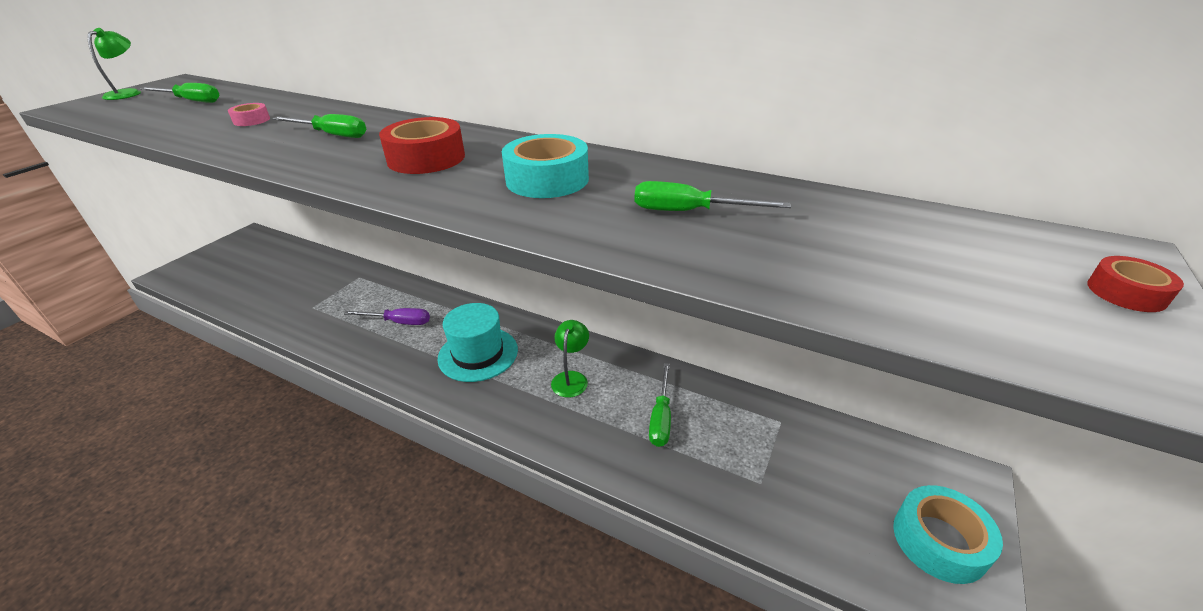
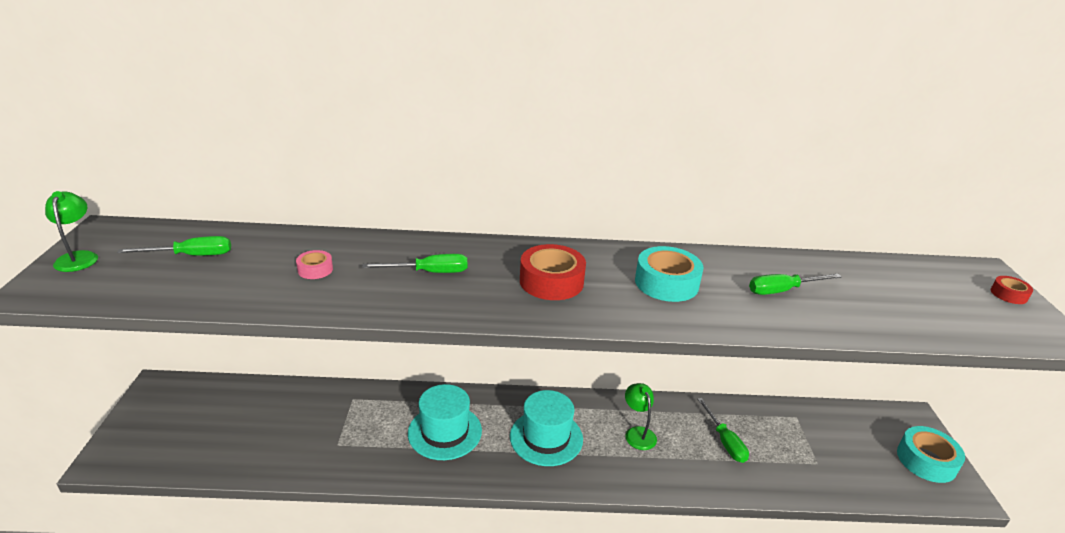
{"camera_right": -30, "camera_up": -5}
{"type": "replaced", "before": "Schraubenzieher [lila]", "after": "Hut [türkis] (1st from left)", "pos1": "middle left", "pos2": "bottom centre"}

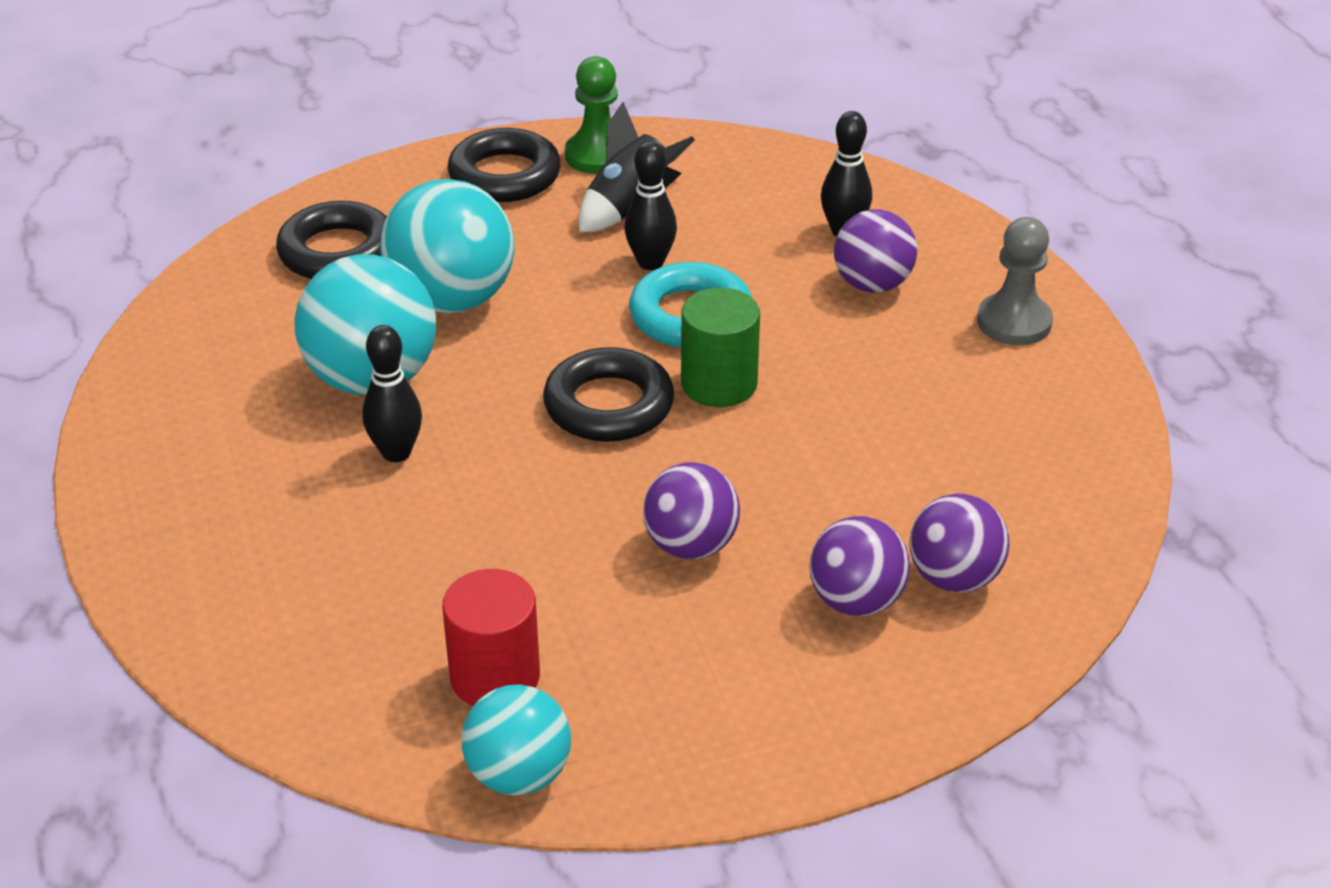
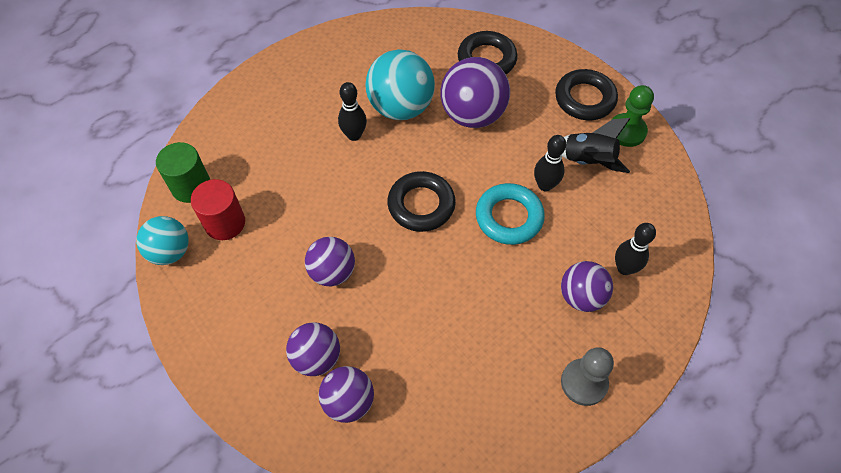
{"camera_right": 70, "camera_up": 20}
{"type": "recoloured", "before": "Ball [türkis] (2nd from left)", "after": "Ball [lila] (4th from left)", "pos1": "top centre", "pos2": "top centre"}
{"type": "moved", "before": "Vollzylinder [grün]", "pos1": "centre", "pos2": "middle left"}

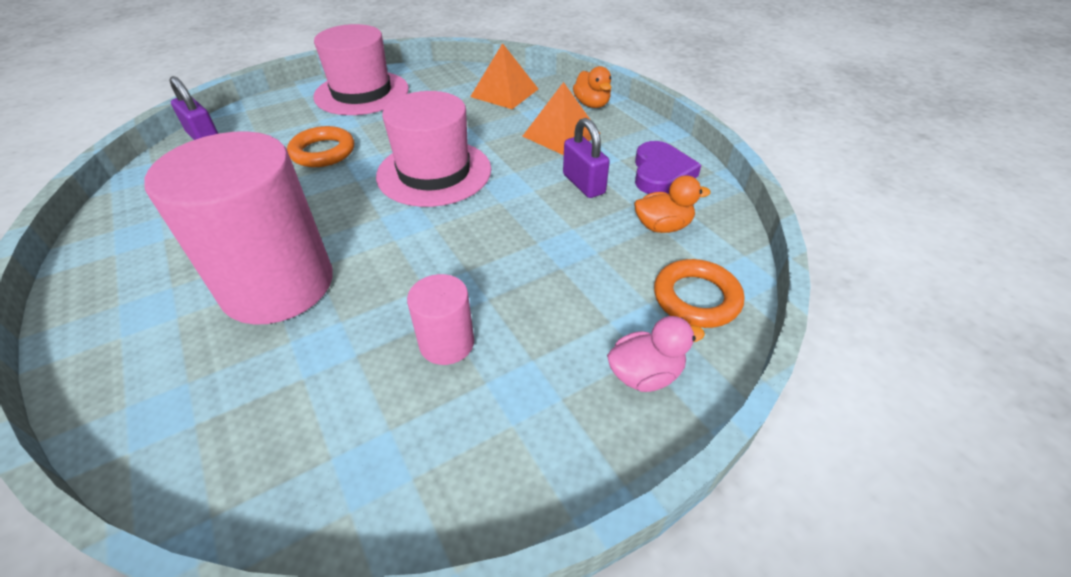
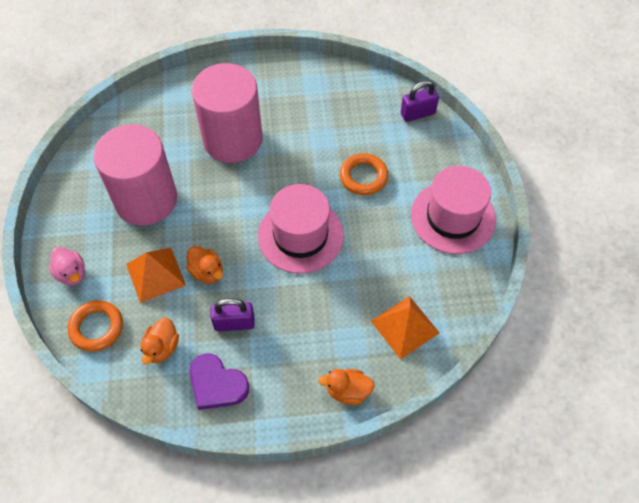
{"camera_right": 115, "camera_up": 15}
{"type": "moved", "before": "Pyramide [orange] (2nd from left in the first image)", "after": "Pyramide [orange] (1st from left)", "pos1": "top centre", "pos2": "middle left"}
{"type": "resized", "before": "Vollzylinder [rosa] (2nd from left in the first image)", "pos1": "centre", "pos2": "middle left", "scale": 2.18}
{"type": "turned", "before": "Ente [rosa]", "pos1": "centre", "pos2": "middle left", "turn": -45}
{"type": "added", "after": "Ente [orange] (2nd from left)", "pos2": "middle left"}

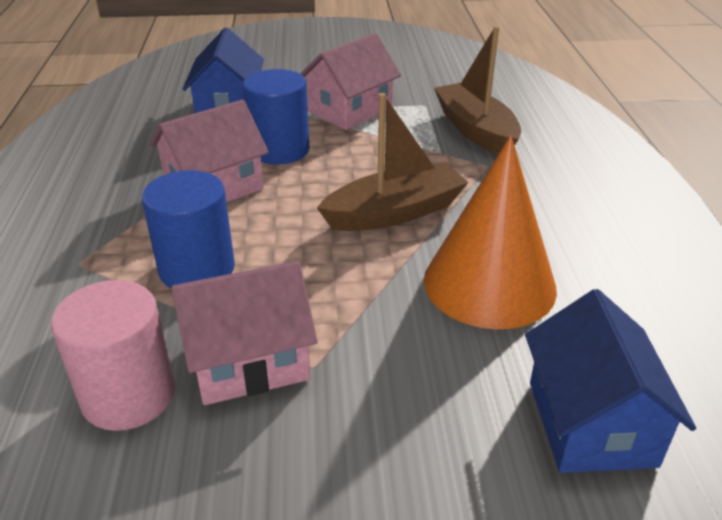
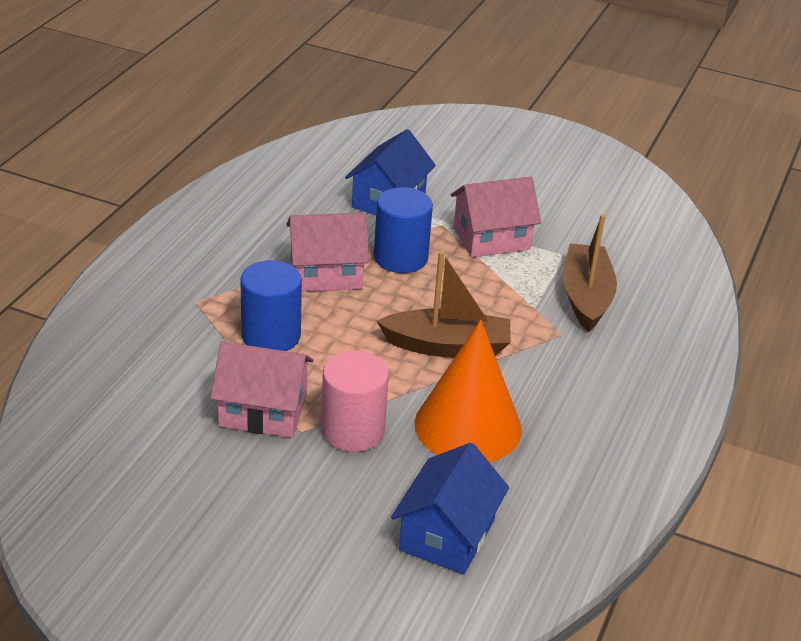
{"camera_right": 25, "camera_up": 0}
{"type": "moved", "before": "Vollzylinder [rosa]", "pos1": "bottom left", "pos2": "centre"}

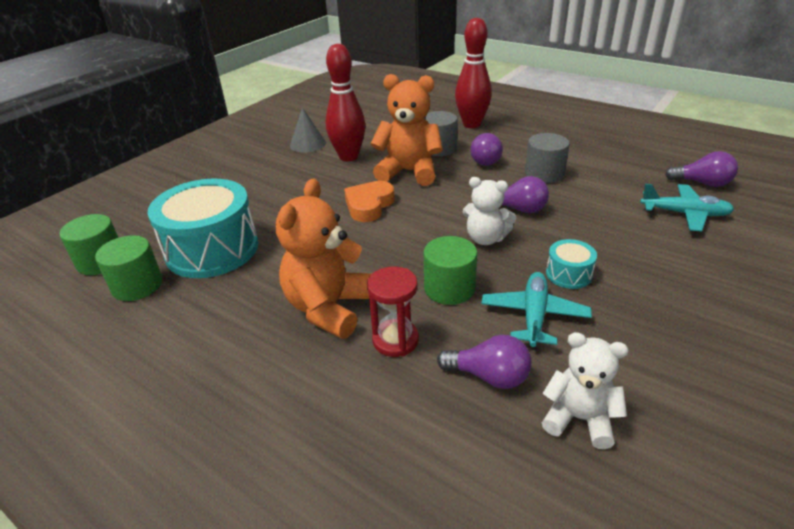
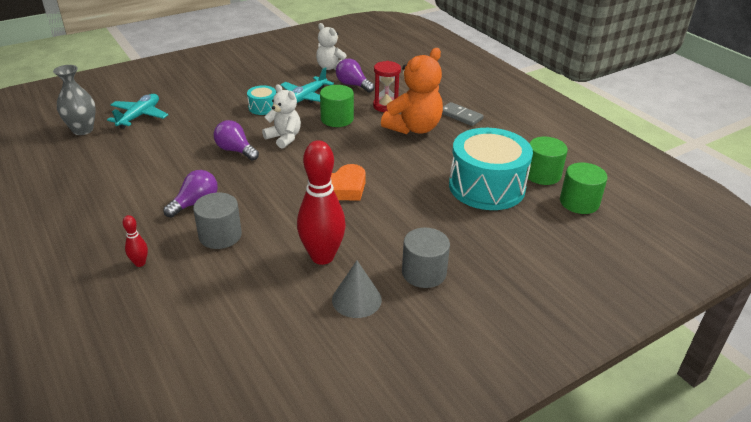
{"camera_right": -160, "camera_up": 0}
{"type": "resized", "before": "Bowlingkegel [rot] (2nd from left in the first image)", "pos1": "top centre", "pos2": "middle left", "scale": 0.44}
{"type": "removed", "before": "Teddybär [orange] (2nd from left)", "pos1": "top centre"}
{"type": "moved", "before": "Vollzylinder [grau] (2nd from left)", "pos1": "top right", "pos2": "centre"}
{"type": "replaced", "before": "Glühbirne [lila] (4th from left)", "after": "Vase [grau]", "pos1": "top right", "pos2": "top left"}
{"type": "turned", "before": "Flugzeug [türkis] (2nd from left in the first image)", "pos1": "middle right", "pos2": "top left", "turn": 75}
{"type": "added", "after": "Dominostein [grau]", "pos2": "top centre"}

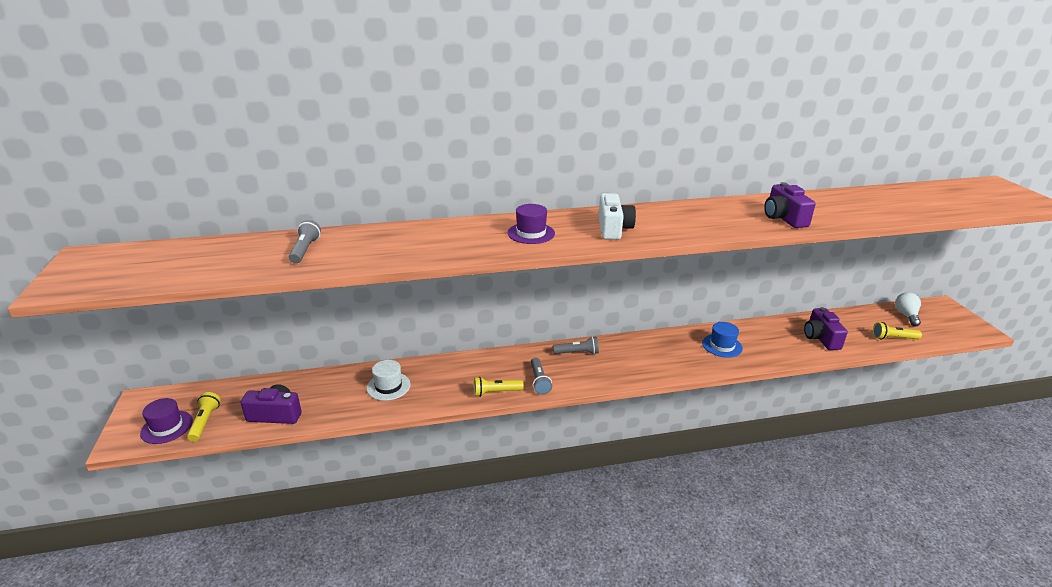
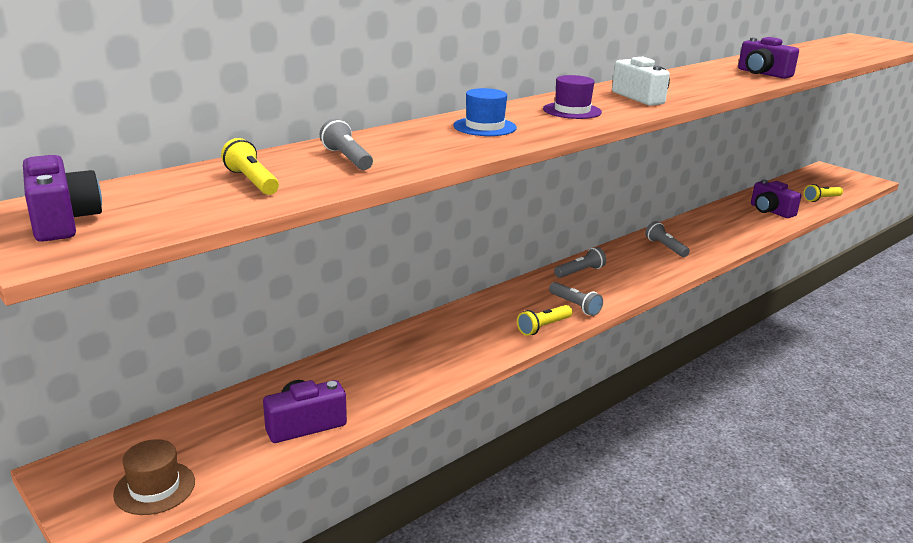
{"camera_right": -30, "camera_up": -5}
{"type": "removed", "before": "Glühbirne [weiß]", "pos1": "middle right"}
{"type": "moved", "before": "Hut [blau]", "pos1": "middle right", "pos2": "top centre"}
{"type": "removed", "before": "Hut [weiß]", "pos1": "centre"}
{"type": "moved", "before": "Taschenlampe [gelb] (1st from left)", "pos1": "bottom left", "pos2": "top left"}
{"type": "recoloured", "before": "Hut [lila] (1st from left)", "after": "Hut [braun]", "pos1": "bottom left", "pos2": "bottom left"}
{"type": "added", "after": "Kamera [lila] (1st from left)", "pos2": "middle left"}
{"type": "added", "after": "Taschenlampe [grau] (4th from left)", "pos2": "middle right"}

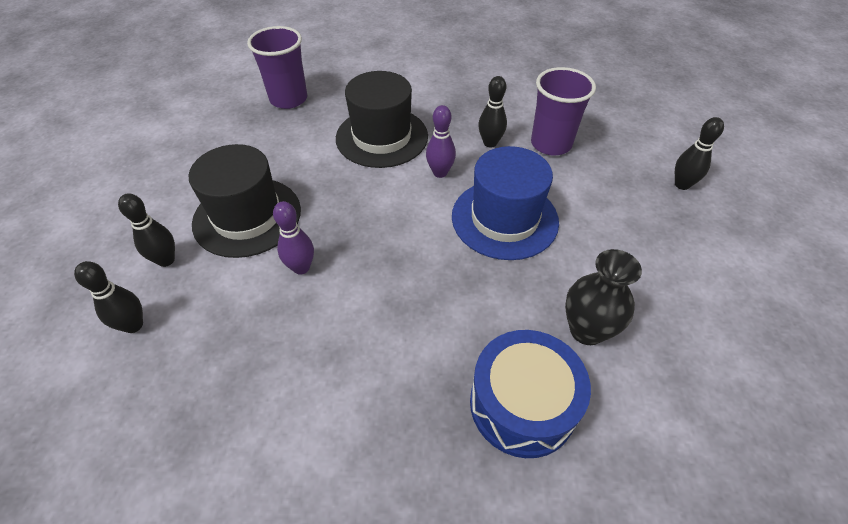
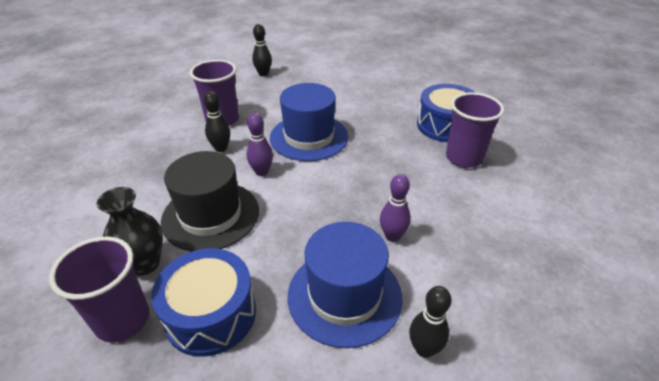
{"camera_right": -100, "camera_up": -10}
{"type": "recoloured", "before": "Hut [schwarz] (1st from left)", "after": "Hut [blau] (2nd from left)", "pos1": "middle left", "pos2": "bottom centre"}
{"type": "moved", "before": "Vase [schwarz]", "pos1": "middle right", "pos2": "middle left"}
{"type": "removed", "before": "Bowlingkegel [schwarz] (1st from left)", "pos1": "middle left"}
{"type": "added", "after": "Becher [lila] (3rd from left)", "pos2": "middle right"}
{"type": "added", "after": "Trommel [blau] (1st from left)", "pos2": "bottom left"}

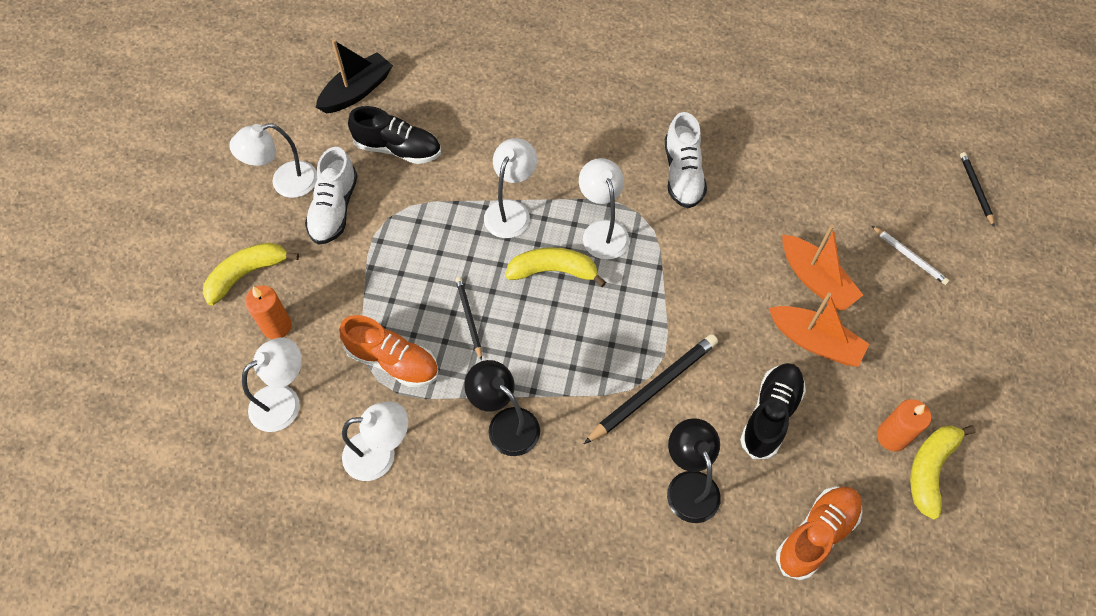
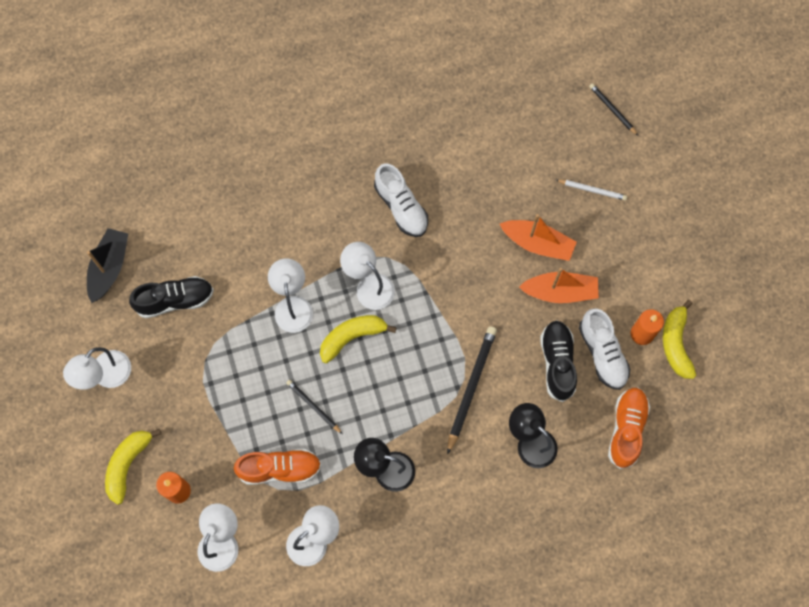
{"camera_right": -30, "camera_up": 10}
{"type": "moved", "before": "Schuh [weiß] (1st from left in the first image)", "after": "Schuh [weiß] (2nd from left)", "pos1": "top left", "pos2": "middle right"}

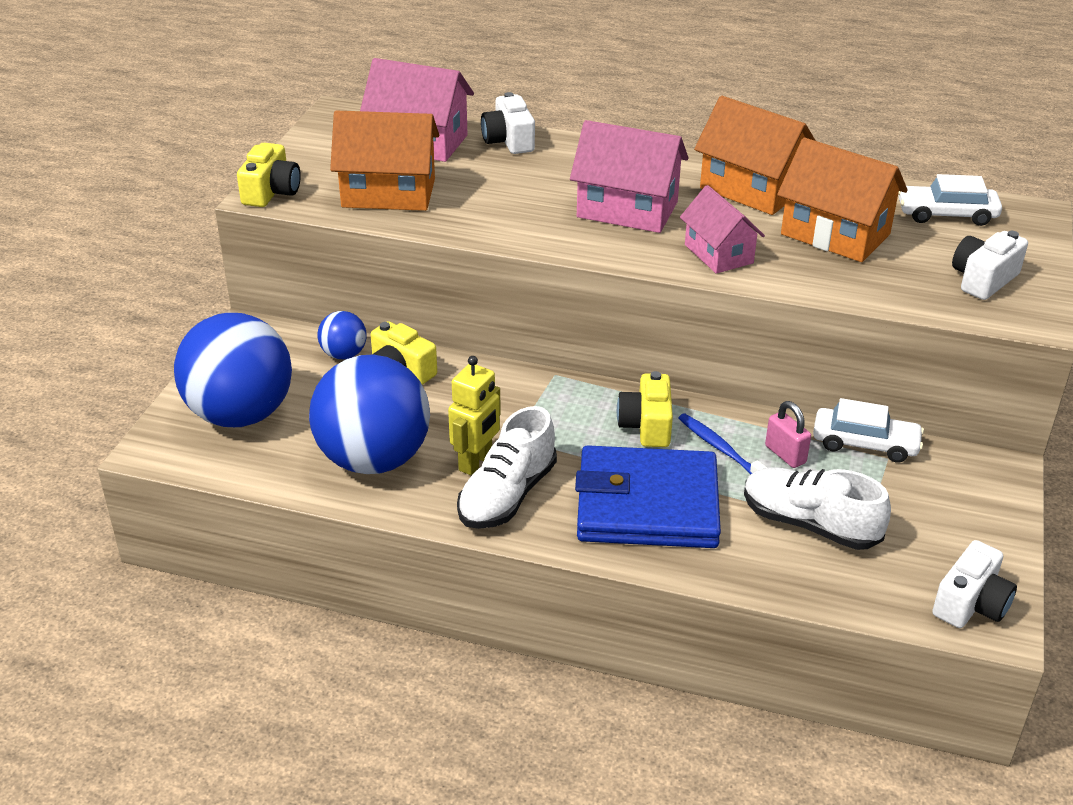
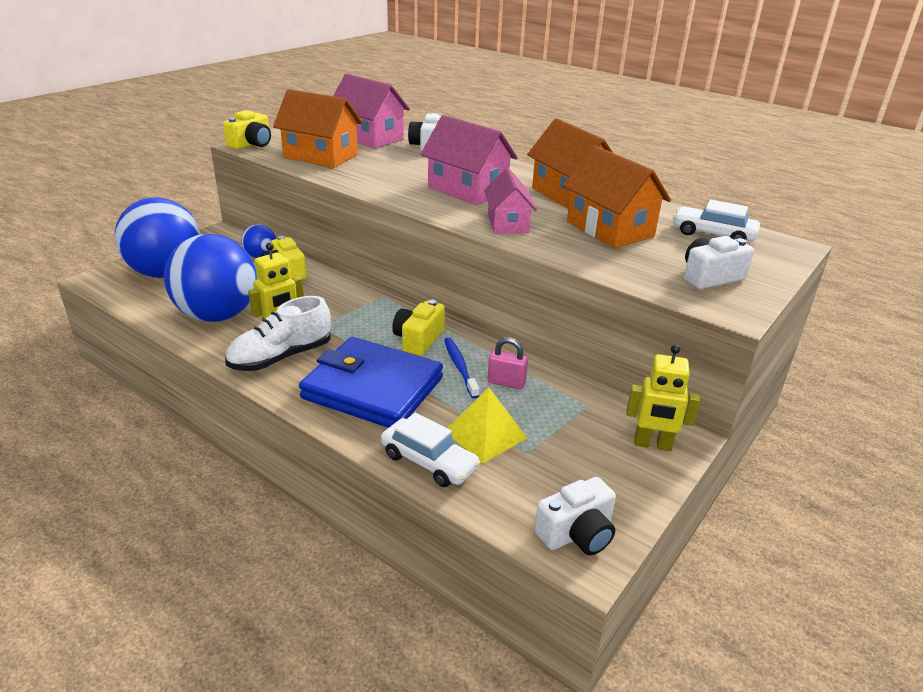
{"camera_right": 20, "camera_up": -5}
{"type": "moved", "before": "Auto [weiß] (1st from left)", "pos1": "middle right", "pos2": "centre"}
{"type": "turned", "before": "Vorhängeschloss [rosa]", "pos1": "middle right", "pos2": "centre", "turn": -60}
{"type": "replaced", "before": "Schuh [weiß] (2nd from left)", "after": "Pyramide [gelb]", "pos1": "middle right", "pos2": "centre"}
{"type": "added", "after": "Roboter [gelb] (2nd from left)", "pos2": "middle right"}

